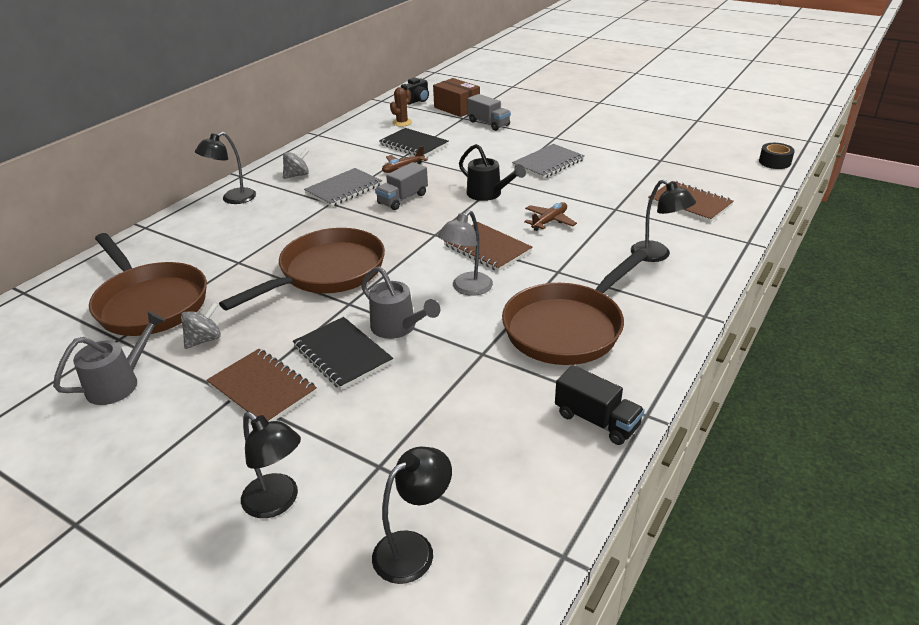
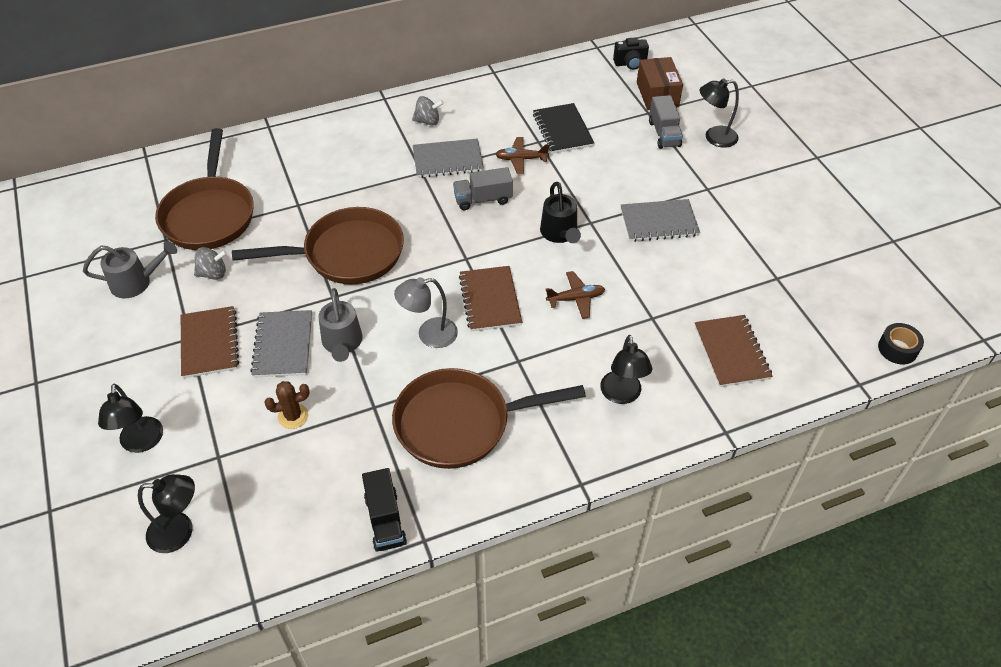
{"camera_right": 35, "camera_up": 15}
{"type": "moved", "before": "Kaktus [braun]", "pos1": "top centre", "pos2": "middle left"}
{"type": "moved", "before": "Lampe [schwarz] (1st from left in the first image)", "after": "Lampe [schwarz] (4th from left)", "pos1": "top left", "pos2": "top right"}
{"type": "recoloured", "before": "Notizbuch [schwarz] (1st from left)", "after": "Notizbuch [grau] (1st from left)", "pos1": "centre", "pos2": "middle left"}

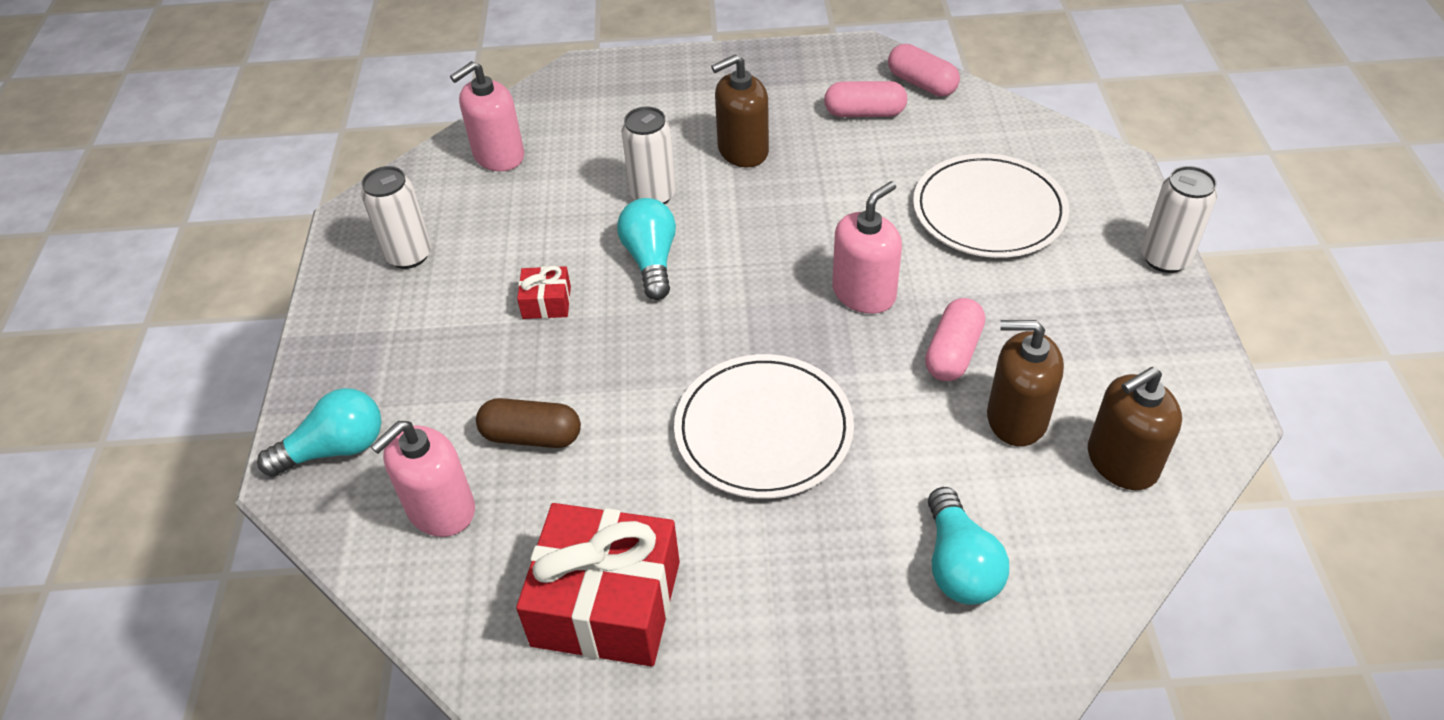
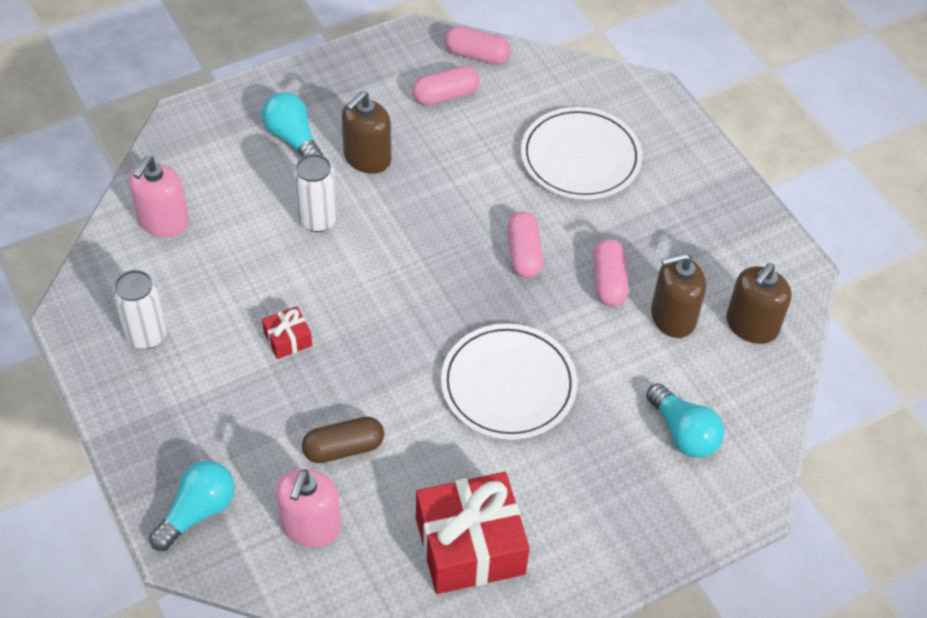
{"camera_right": -30, "camera_up": 5}
{"type": "removed", "before": "Dose [weiß] (3rd from left)", "pos1": "top right"}
{"type": "replaced", "before": "Seifenspender [rosa] (3rd from left)", "after": "Kapsel [rosa] (3rd from left)", "pos1": "centre", "pos2": "centre"}
{"type": "moved", "before": "Glühbirne [türkis] (2nd from left)", "pos1": "centre", "pos2": "top left"}

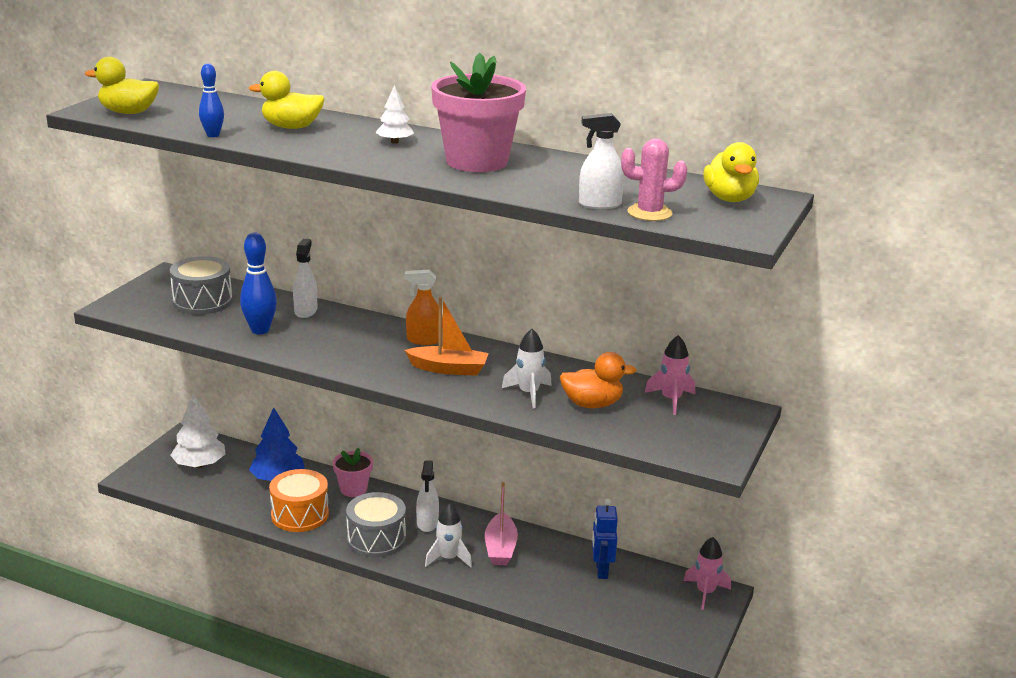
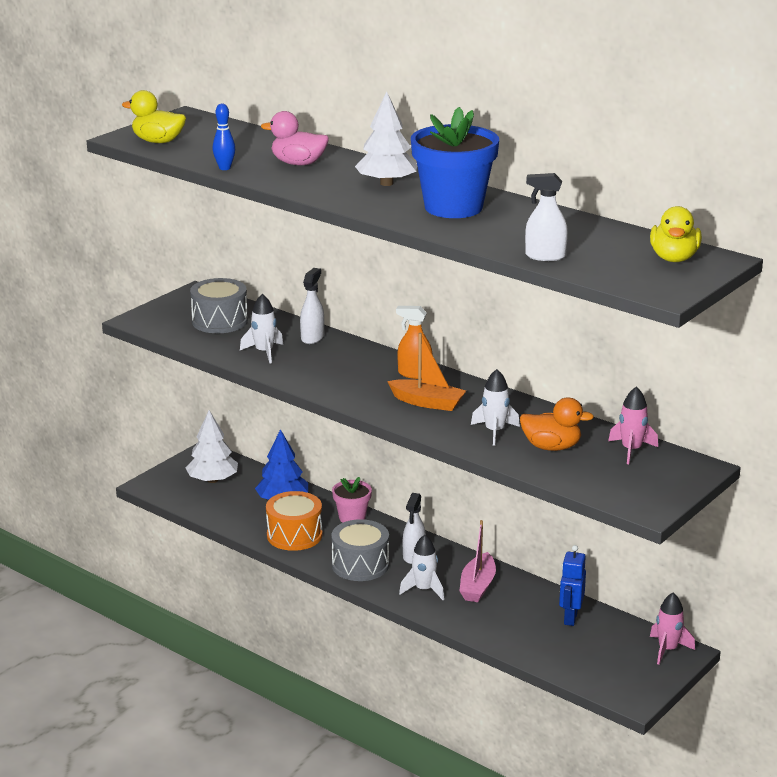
{"camera_right": 15, "camera_up": 0}
{"type": "recoloured", "before": "Blumentopf [rosa] (2nd from left)", "after": "Blumentopf [blau]", "pos1": "top centre", "pos2": "top centre"}
{"type": "recoloured", "before": "Ente [gelb] (2nd from left)", "after": "Ente [rosa]", "pos1": "top left", "pos2": "top centre"}
{"type": "resized", "before": "Baum [weiß] (2nd from left)", "pos1": "top centre", "pos2": "top centre", "scale": 1.73}
{"type": "removed", "before": "Kaktus [rosa]", "pos1": "top centre"}
{"type": "replaced", "before": "Bowlingkegel [blau] (2nd from left)", "after": "Rakete [weiß] (1st from left)", "pos1": "middle left", "pos2": "centre"}

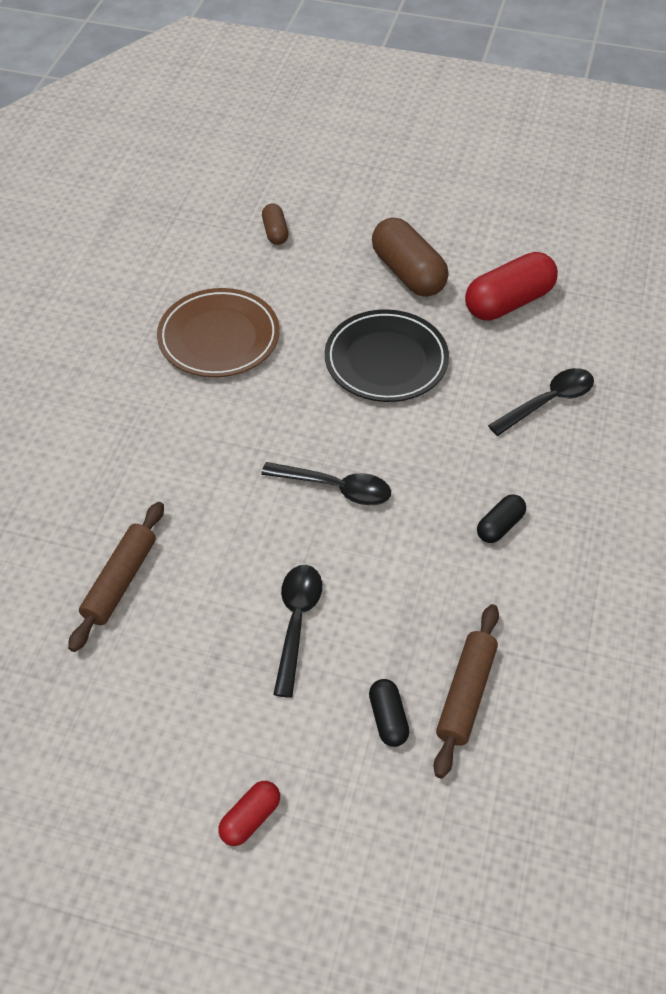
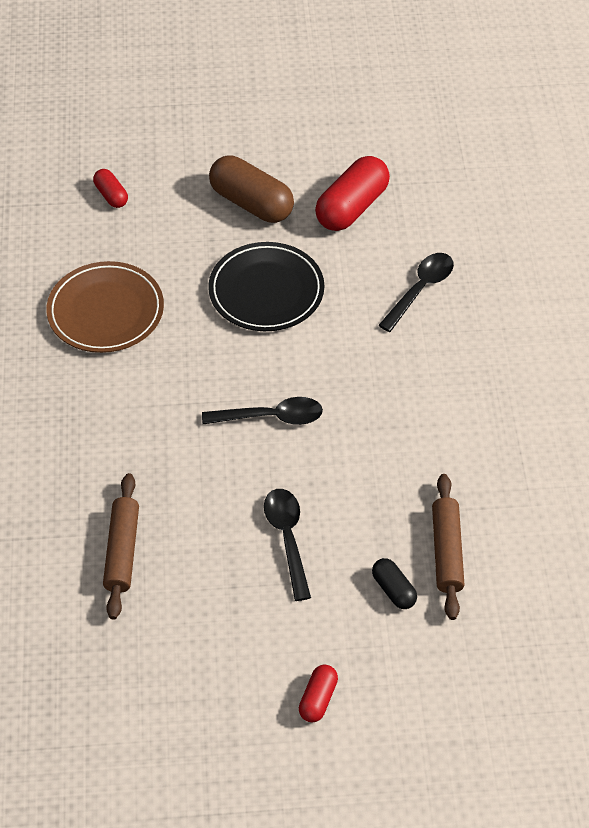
{"camera_right": -20, "camera_up": 0}
{"type": "recoloured", "before": "Kapsel [braun] (1st from left)", "after": "Kapsel [rot] (1st from left)", "pos1": "top centre", "pos2": "top left"}
{"type": "removed", "before": "Kapsel [schwarz] (2nd from left)", "pos1": "middle right"}

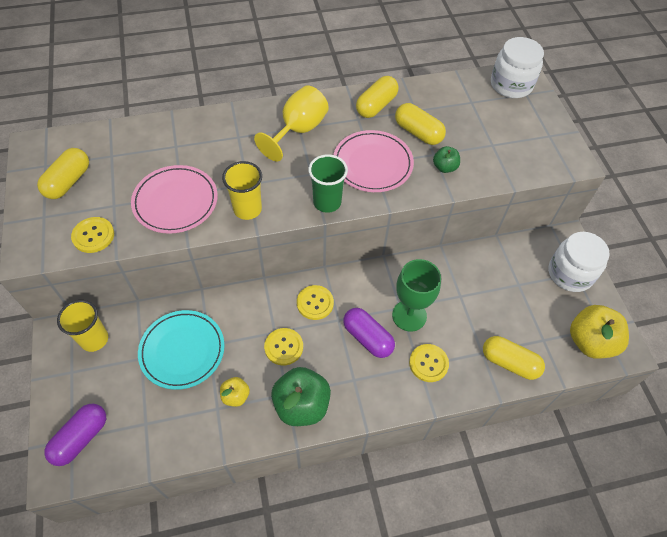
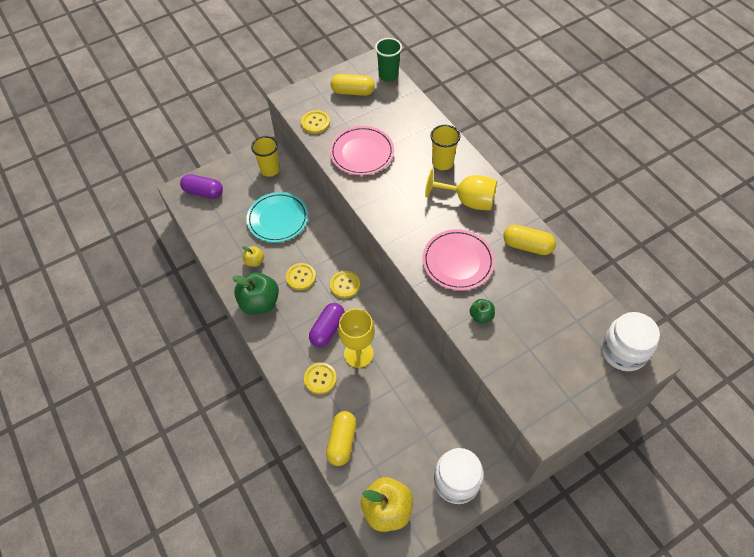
{"camera_right": 75, "camera_up": 0}
{"type": "removed", "before": "Kapsel [gelb] (3rd from left)", "pos1": "top centre"}
{"type": "moved", "before": "Becher [grün]", "pos1": "centre", "pos2": "top centre"}
{"type": "moved", "before": "Becher [gelb] (2nd from left)", "pos1": "centre", "pos2": "top centre"}
{"type": "recoloured", "before": "Kelch [grün]", "after": "Kelch [gelb] (1st from left)", "pos1": "centre", "pos2": "centre"}

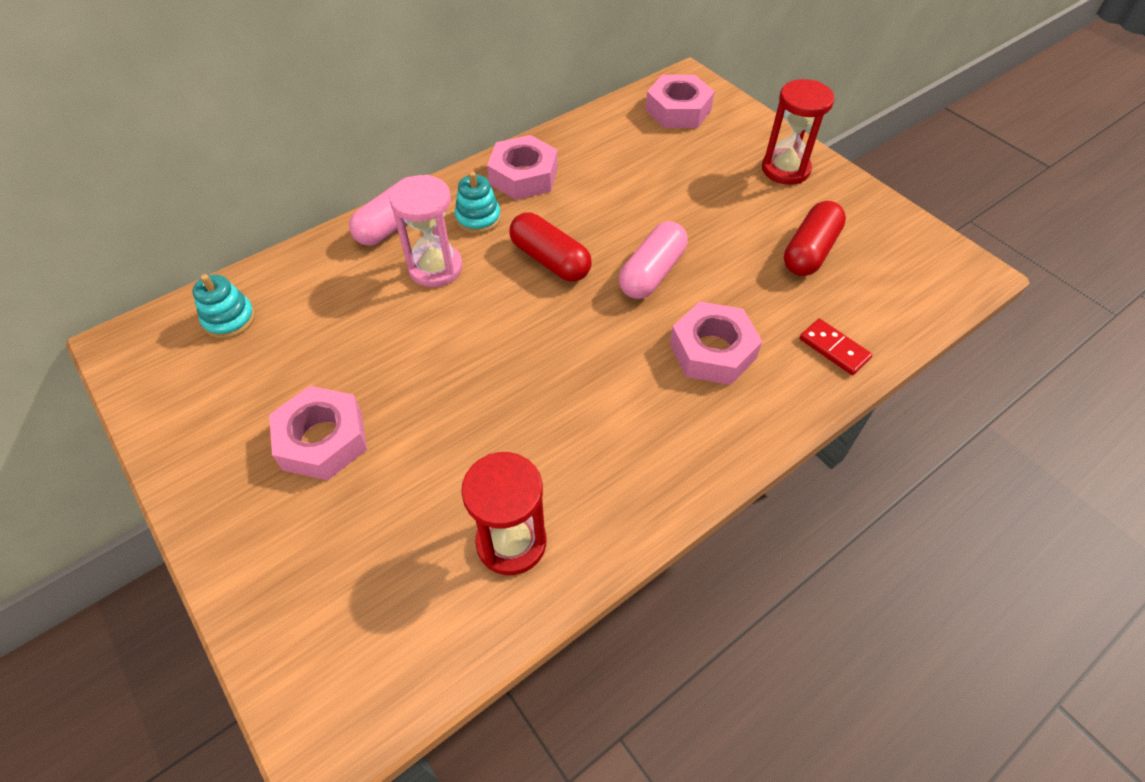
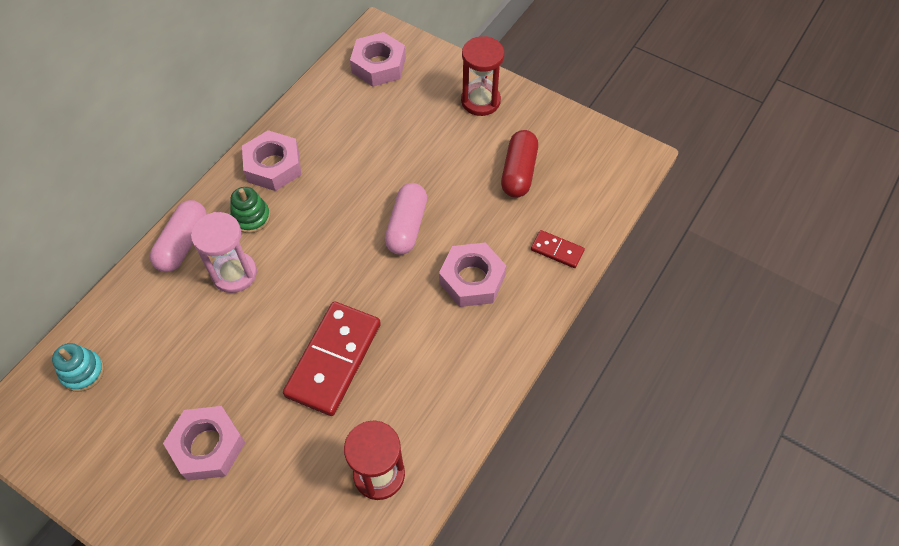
{"camera_right": -20, "camera_up": 5}
{"type": "recoloured", "before": "Stapelspielzeug [türkis] (2nd from left)", "after": "Stapelspielzeug [grün]", "pos1": "top centre", "pos2": "middle left"}
{"type": "removed", "before": "Kapsel [rot] (1st from left)", "pos1": "top centre"}
{"type": "added", "after": "Dominostein [rot] (1st from left)", "pos2": "centre"}

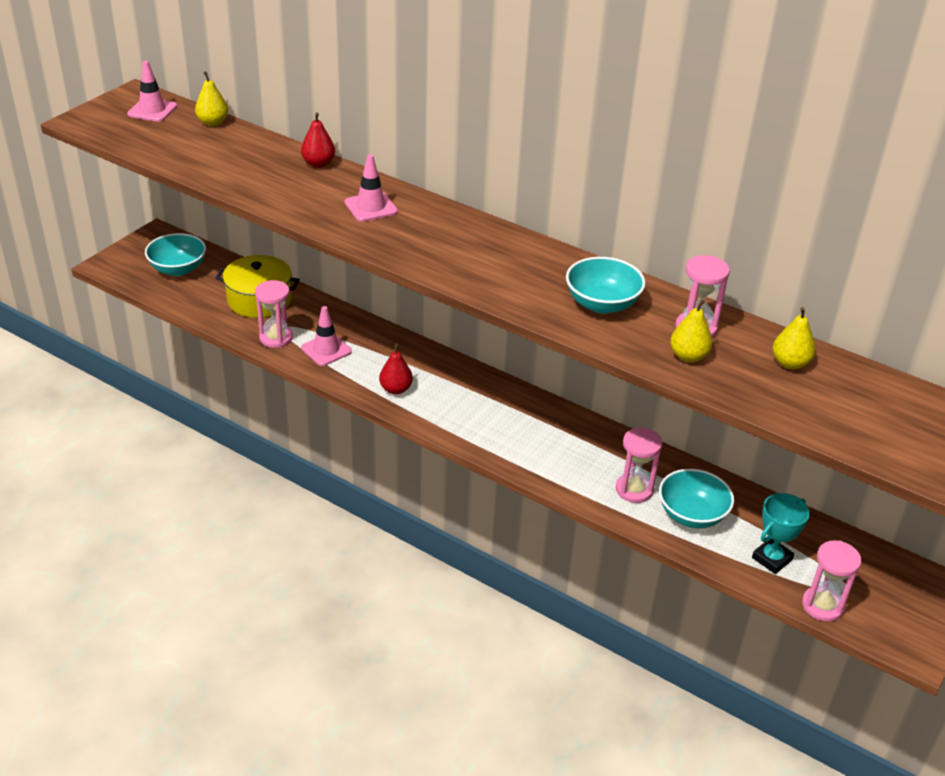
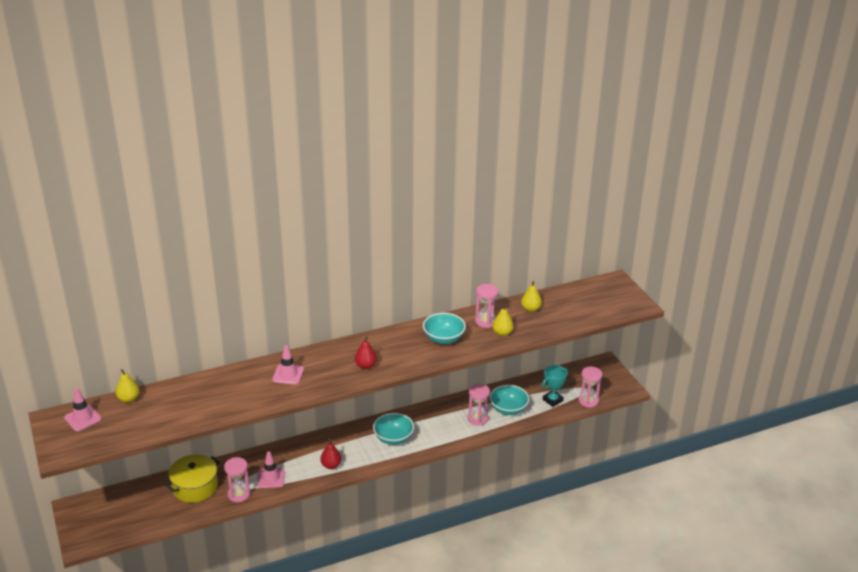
{"camera_right": -55, "camera_up": -5}
{"type": "moved", "before": "Birne [rot] (1st from left in the first image)", "after": "Birne [rot] (2nd from left)", "pos1": "top centre", "pos2": "centre"}
{"type": "moved", "before": "Schüssel [türkis] (1st from left)", "pos1": "top left", "pos2": "bottom centre"}
{"type": "turned", "before": "Pokal [türkis]", "pos1": "bottom right", "pos2": "bottom centre", "turn": 60}

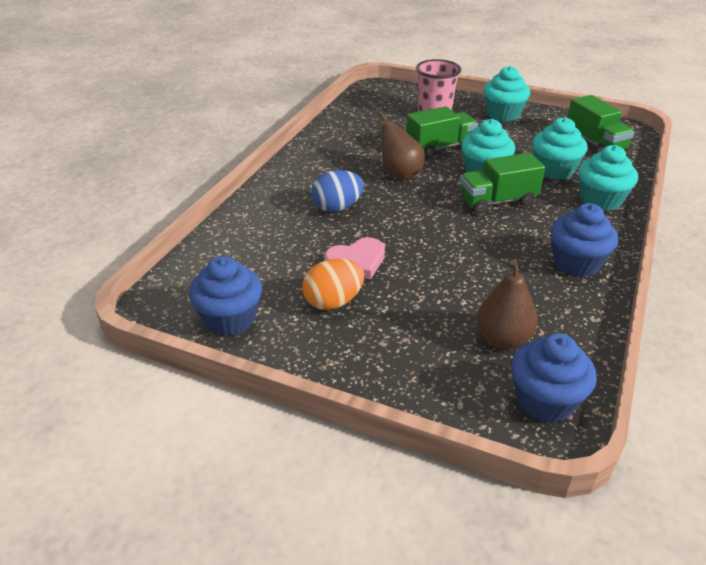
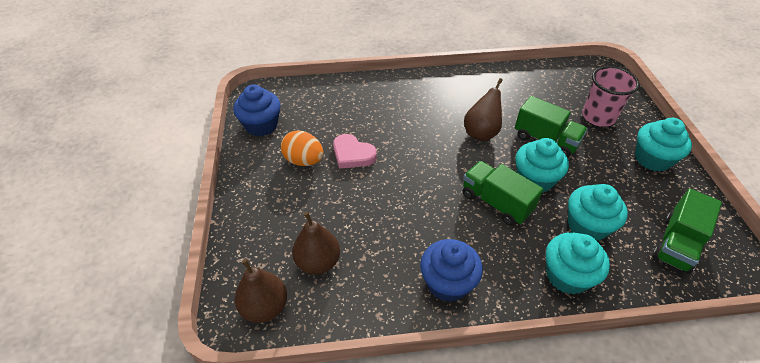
{"camera_right": 60, "camera_up": 10}
{"type": "removed", "before": "Ei [blau]", "pos1": "centre"}
{"type": "replaced", "before": "Muffin [blau] (2nd from left)", "after": "Birne [braun] (1st from left)", "pos1": "bottom right", "pos2": "bottom centre"}

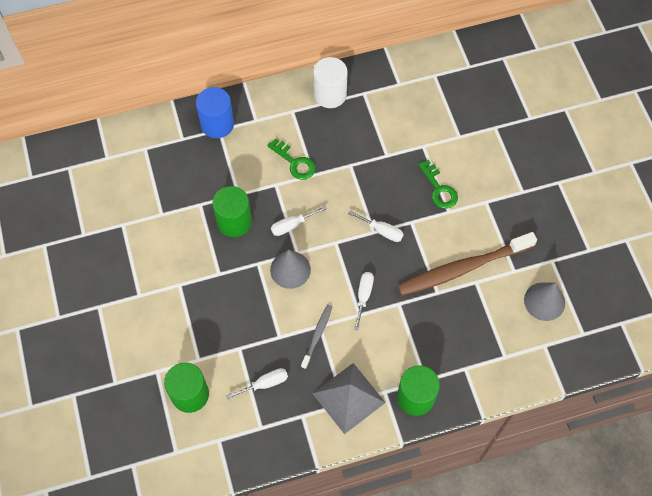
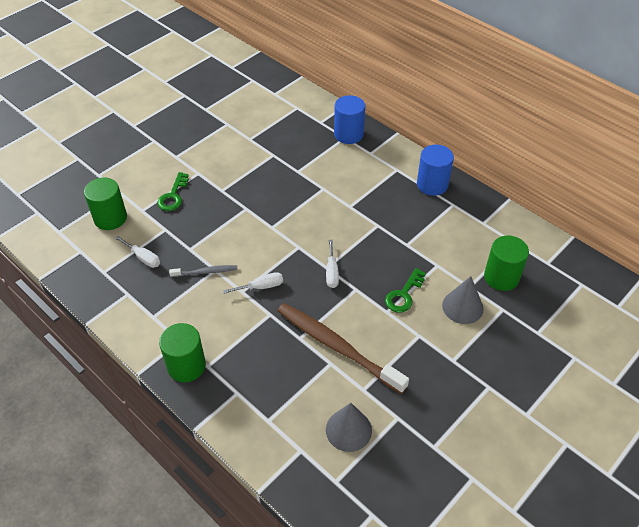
{"camera_right": 60, "camera_up": -15}
{"type": "recoloured", "before": "Vollzylinder [weiß]", "after": "Vollzylinder [blau] (2nd from left)", "pos1": "top centre", "pos2": "top right"}
{"type": "moved", "before": "Schlüssel [grün] (1st from left)", "pos1": "top centre", "pos2": "middle left"}
{"type": "moved", "before": "Vollzylinder [grün] (2nd from left in the first image)", "after": "Vollzylinder [grün] (3rd from left)", "pos1": "centre", "pos2": "middle right"}
{"type": "removed", "before": "Schraubenzieher [weiß] (2nd from left)", "pos1": "centre"}
{"type": "moved", "before": "Kegel [grau] (1st from left in the first image)", "after": "Kegel [grau] (2nd from left)", "pos1": "centre", "pos2": "middle right"}
{"type": "removed", "before": "Pyramide [grau]", "pos1": "bottom centre"}

